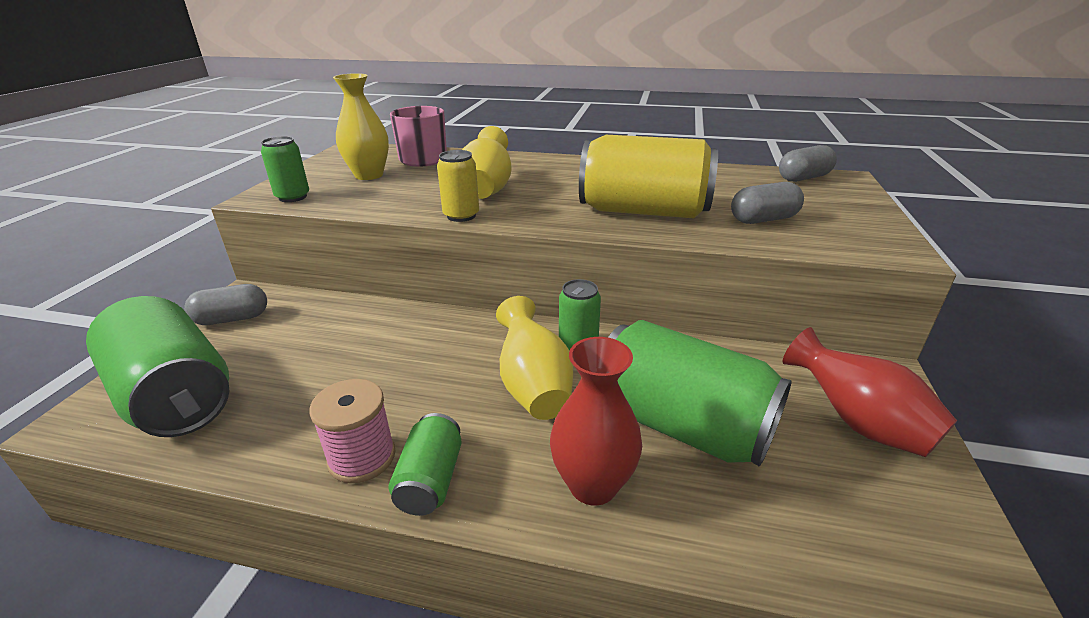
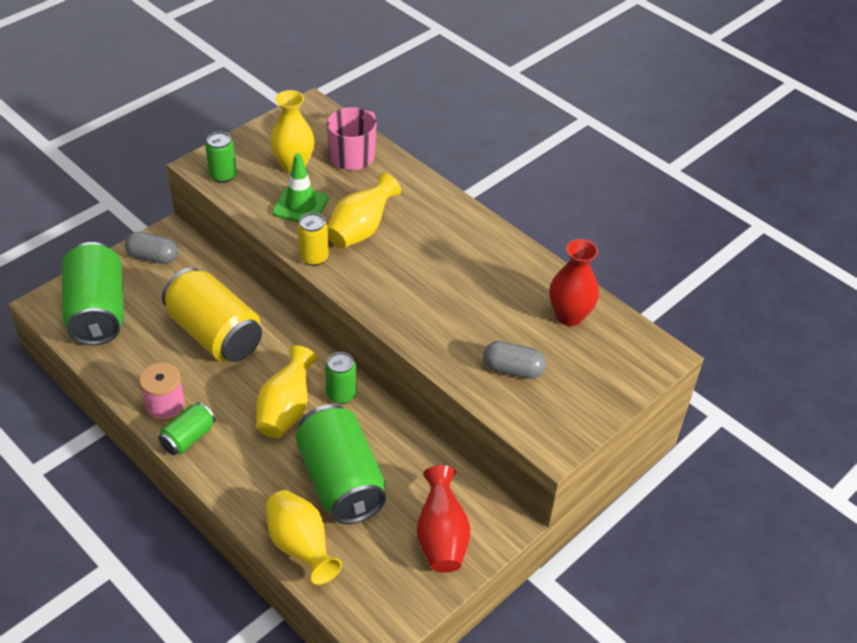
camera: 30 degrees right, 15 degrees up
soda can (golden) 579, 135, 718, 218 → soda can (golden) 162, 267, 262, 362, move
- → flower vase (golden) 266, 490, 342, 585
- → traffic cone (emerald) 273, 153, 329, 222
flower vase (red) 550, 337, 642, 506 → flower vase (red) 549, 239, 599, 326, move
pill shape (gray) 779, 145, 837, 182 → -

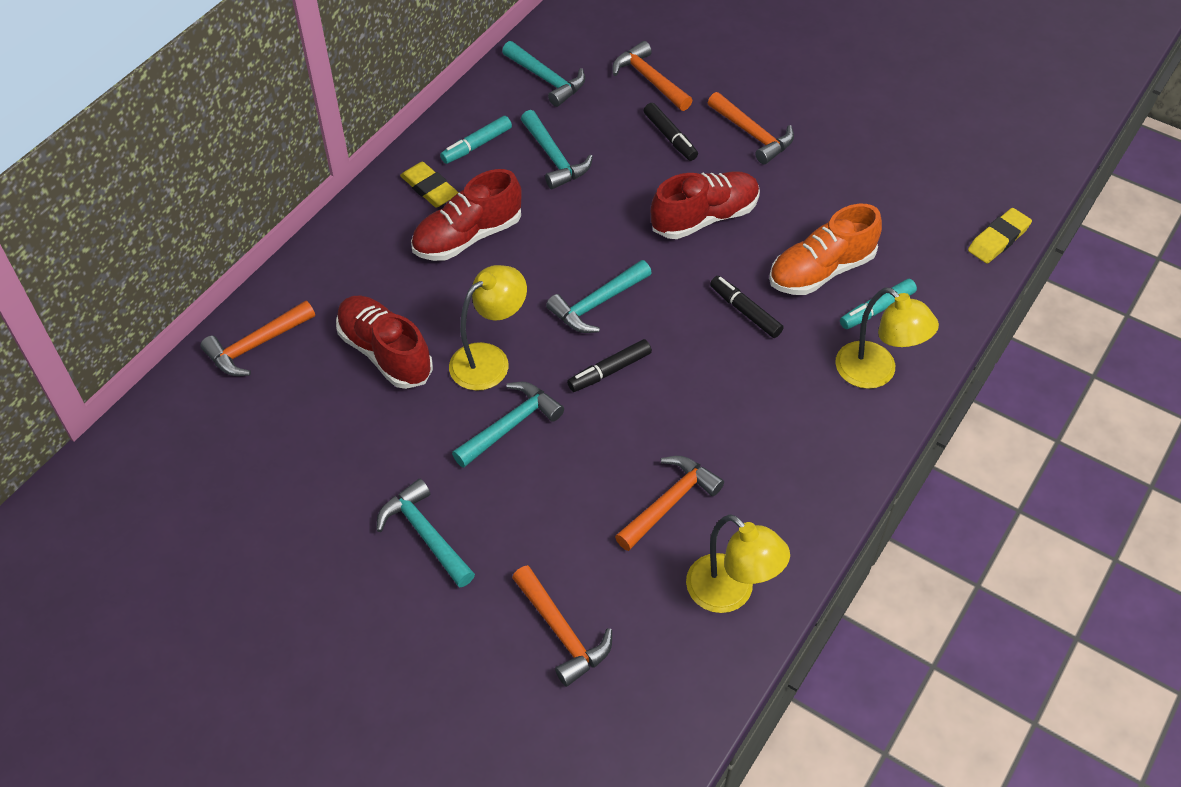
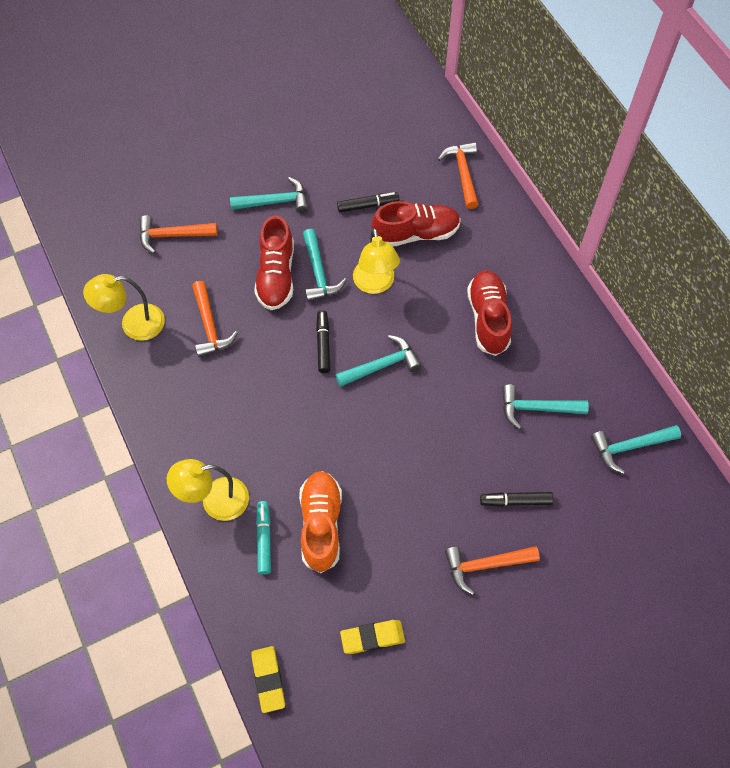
camera: 120 degrees right, 10 degrees up
shoe (red) 651, 171, 760, 239 → shoe (red) 254, 215, 294, 310, move
carpenter's hammer (teal) 546, 260, 652, 333 → carpenter's hammer (teal) 336, 335, 421, 387, 75 degrees clockwise
marker pen (ebony) 710, 276, 784, 338 → marker pen (ebony) 337, 192, 399, 212, move
gum eraser (golden) 400, 162, 459, 208 → gum eraser (golden) 340, 620, 405, 654, move
marker pen (teal) 440, 116, 512, 164 → -
carpenter's hammer (bright orange) 612, 41, 693, 111 → -

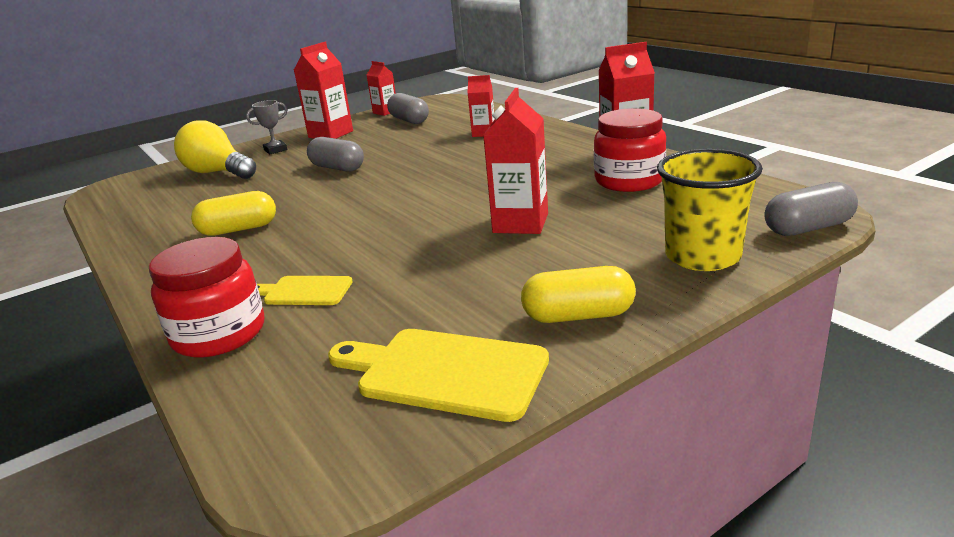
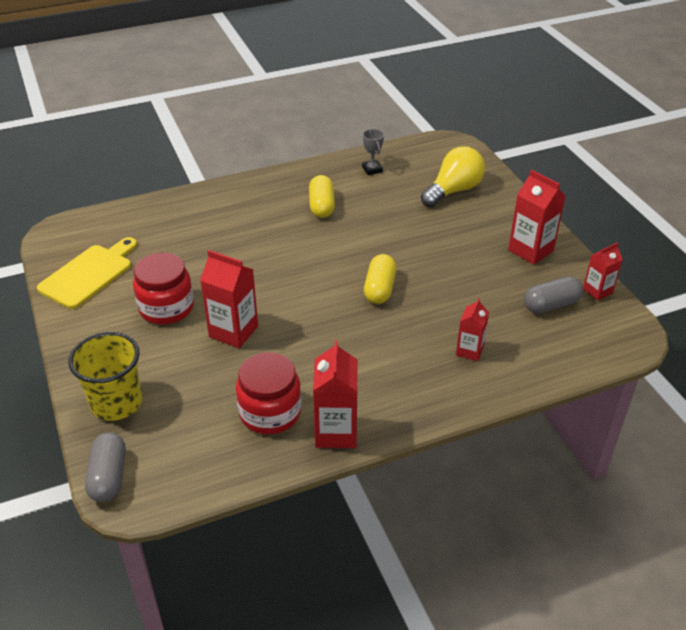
camera: 100 degrees right, 15 degrees up
jam jar (red) 149, 237, 264, 357 → jam jar (red) 133, 253, 194, 325, move
trophy (gray) 246, 100, 287, 154 → trophy (gray) 362, 129, 384, 175, move
pill shape (golden) 521, 266, 636, 323 → pill shape (golden) 364, 254, 397, 304, move
bread board (golden) 257, 276, 353, 305 → -
pill shape (gray) 307, 137, 364, 172 → -

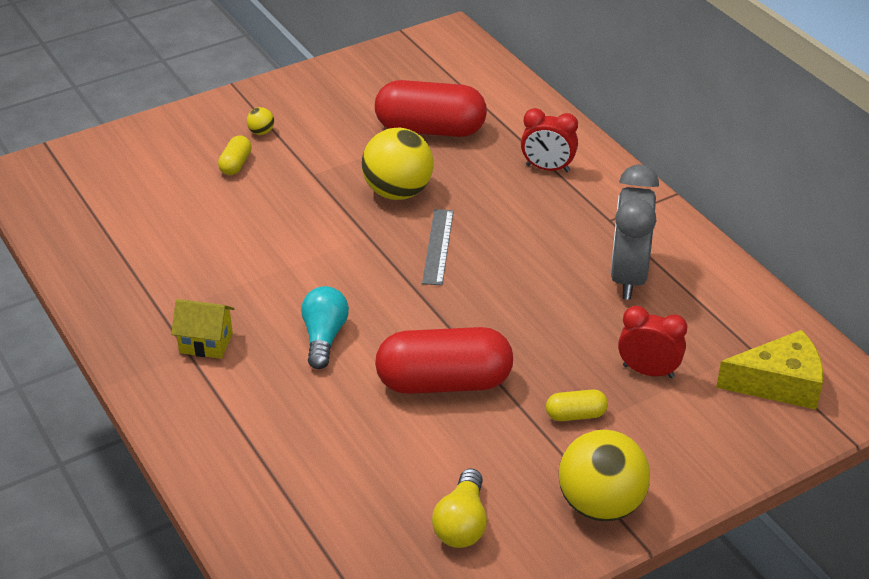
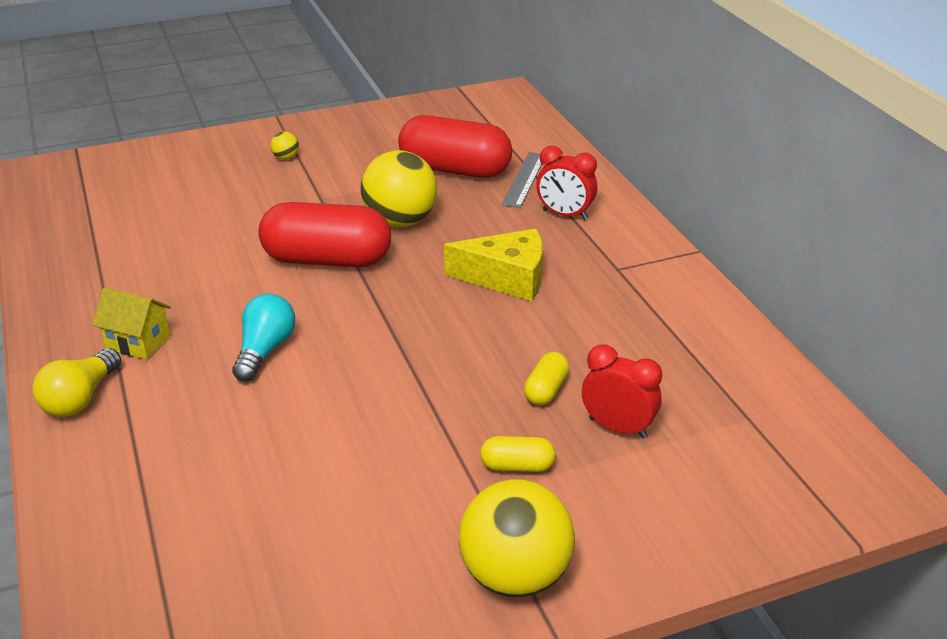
camera: 10 degrees right, 5 degrees down
bulb (golden) 432, 469, 487, 548 → bulb (golden) 32, 348, 121, 417, move
pill shape (red) 375, 327, 513, 394 → pill shape (red) 258, 202, 391, 267, move
cheese wedge (golden) 716, 330, 823, 409 → cheese wedge (golden) 444, 229, 543, 301, move
measuring stick (gray) 422, 209, 454, 285 → measuring stick (gray) 502, 152, 542, 208, move
pill shape (golden) 218, 135, 252, 175 → pill shape (golden) 524, 352, 569, 405, move
clock (gray) 610, 164, 659, 300 → -

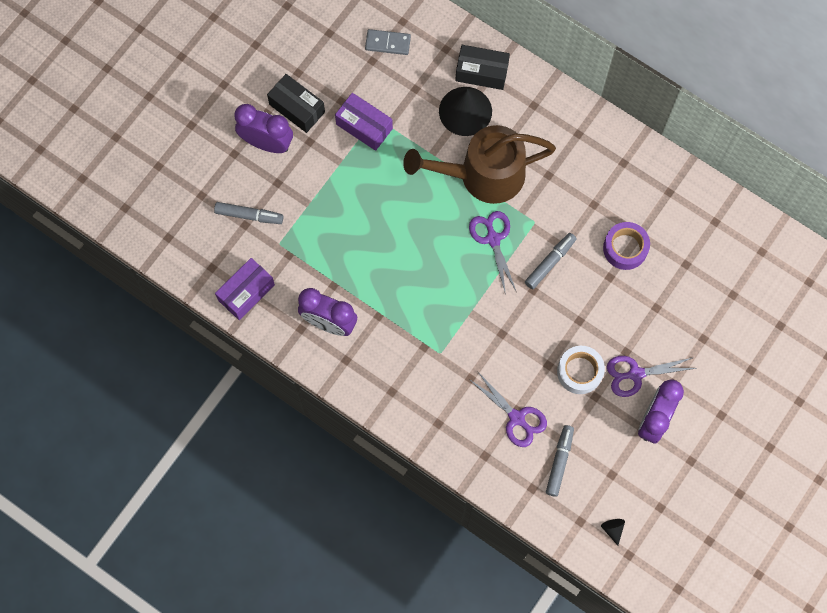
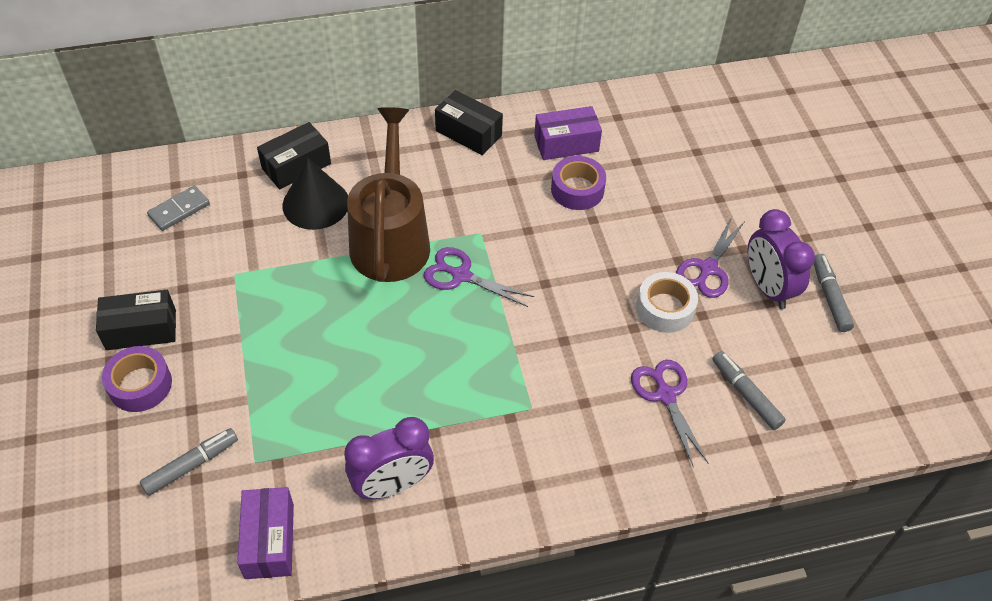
camera: 50 degrees left, 20 degrees down
clock (violet) 234, 104, 293, 153 → sticky tape (violet) 102, 346, 172, 412
sprinkling can (dark brown) 403, 125, 556, 204 → sprinkling can (dark brown) 347, 107, 430, 282, 150 degrees clockwise
- → box (ebony) 435, 90, 503, 155
box (violet) 335, 93, 393, 151 → box (violet) 534, 106, 602, 160, move
pair of scissors (violet) 469, 372, 547, 447 → pair of scissors (violet) 631, 360, 708, 467, 105 degrees counterclockwise
marker pen (gray) 525, 233, 576, 289 → marker pen (gray) 814, 254, 854, 332, move
solid cone (ebony) 601, 519, 625, 546 → -

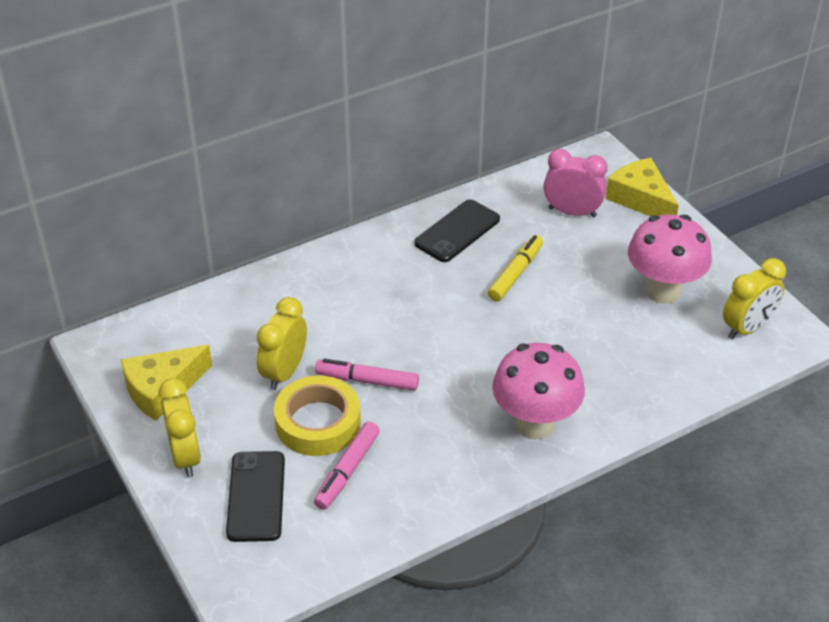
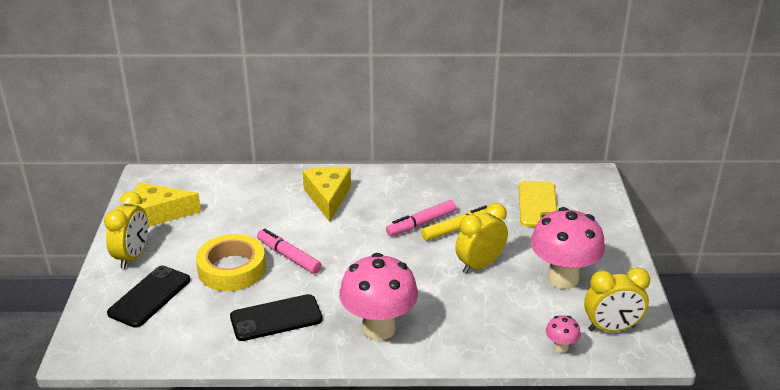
camera: 30 degrees right, 10 degrees down
smartphone (ebony) 414, 200, 500, 262 → smartphone (ebony) 230, 294, 323, 341, move
cheese wedge (golden) 606, 158, 679, 216 → cheese wedge (golden) 303, 167, 351, 222, move
marker pen (rose-pink) 314, 422, 380, 510 → marker pen (rose-pink) 386, 200, 456, 236, move
clock (golden) 257, 297, 307, 390 → clock (golden) 455, 203, 508, 274, move
clock (rose-pink) 544, 149, 608, 217 → smartphone (golden) 519, 181, 557, 227
- → mushroom (rose-pink) 546, 315, 581, 353

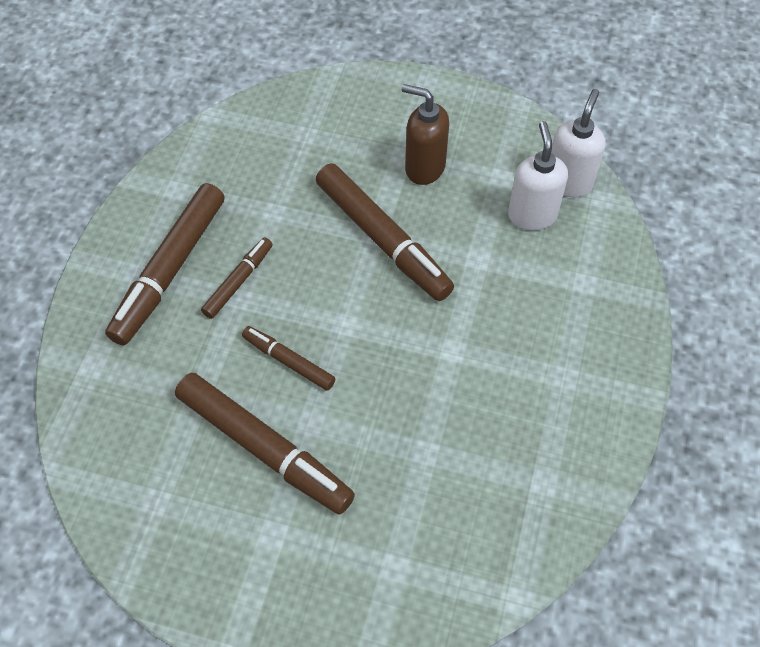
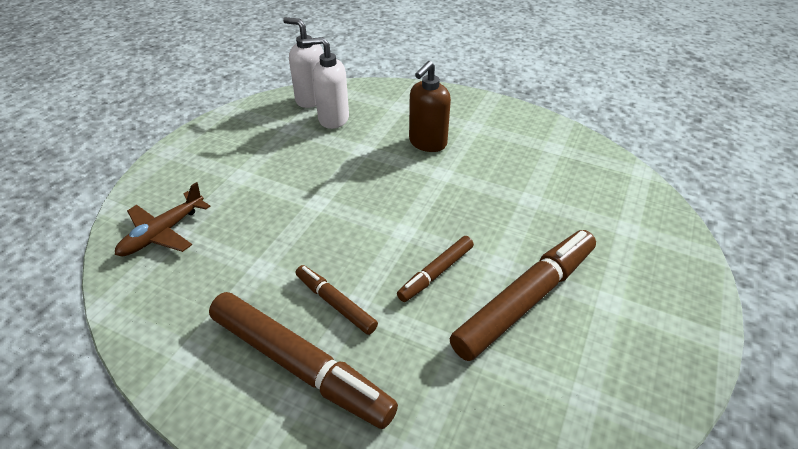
camera: 80 degrees left, 15 degrees down
- → toy plane (dark brown) 115, 182, 211, 256
pump bottle (dark brown) 402, 84, 449, 185 → pump bottle (dark brown) 409, 61, 451, 152, move
marker pen (dark brown) 316, 163, 454, 301 → -

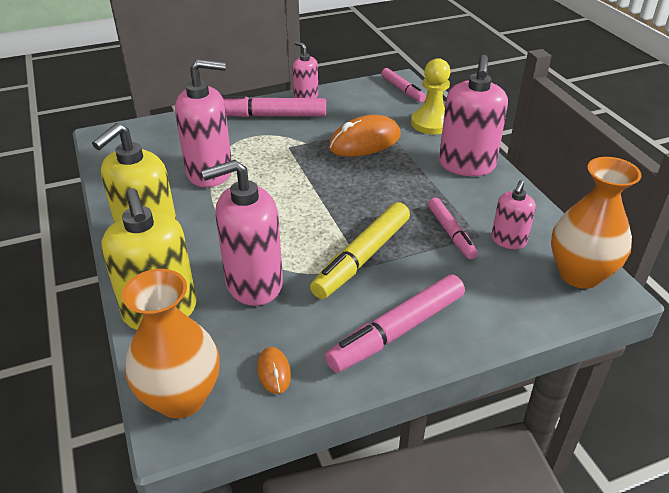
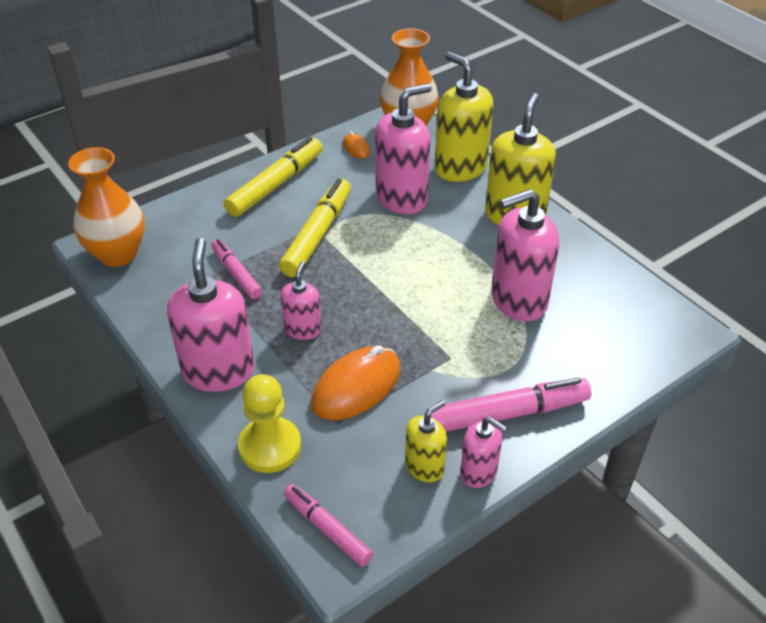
camera: 165 degrees right, 5 degrees up
marker pen (rose-pink) 325, 274, 465, 373 → marker pen (golden) 224, 137, 323, 217
pump bottle (rose-pink) 491, 180, 536, 249 → pump bottle (rose-pink) 281, 261, 322, 340, move
- → pump bottle (golden) 405, 400, 447, 482

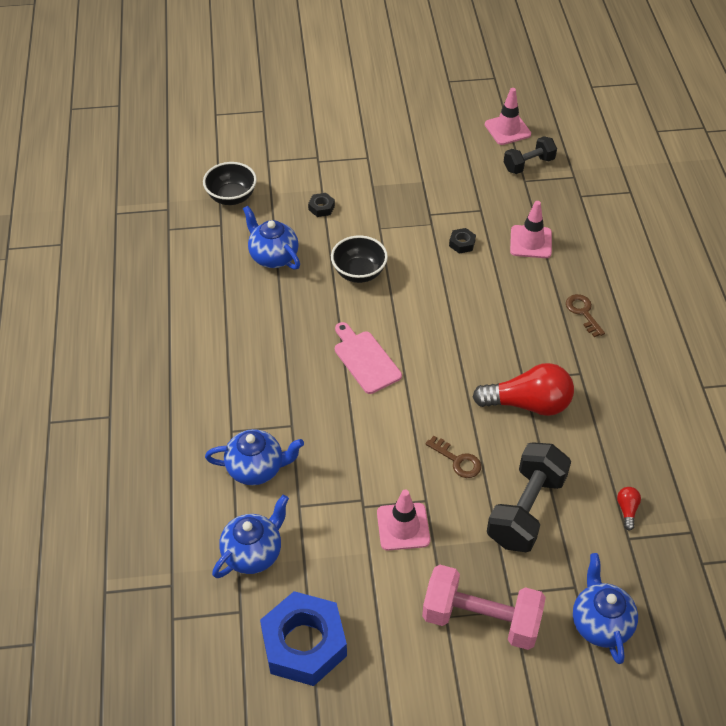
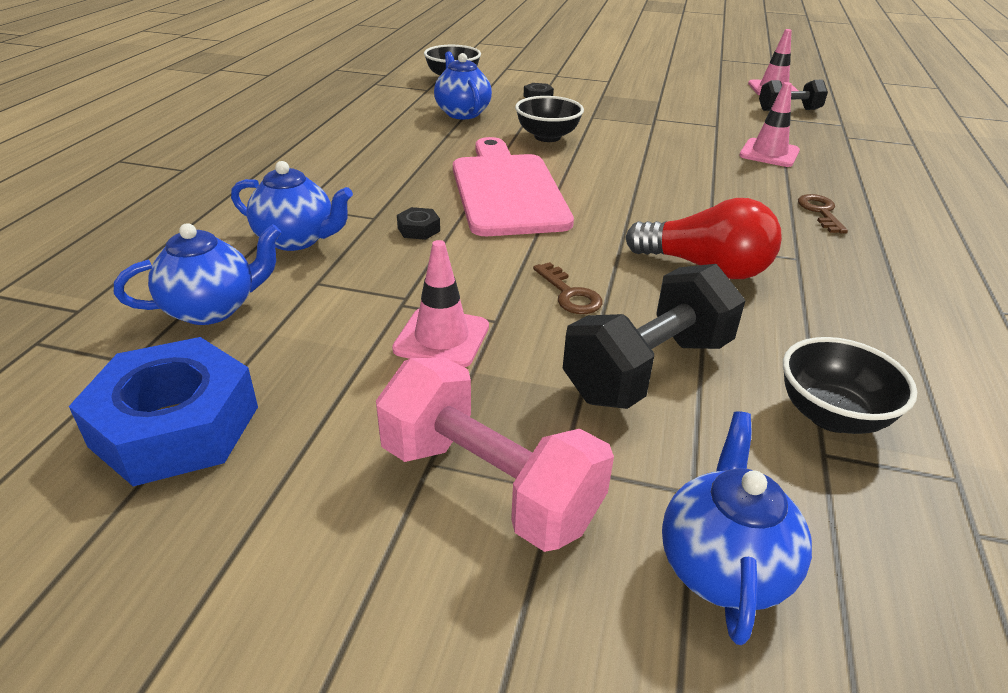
camera: 20 degrees right, 15 degrees down
hexagon nut (ebony) 449, 228, 476, 254 → hexagon nut (ebony) 397, 207, 440, 240, move
bread board (rose-pink) 335, 322, 402, 394 → bread board (rose-pink) 453, 137, 574, 236, x1.75
bulb (red) 617, 487, 641, 531 → serving bowl (ebony) 783, 337, 917, 434

